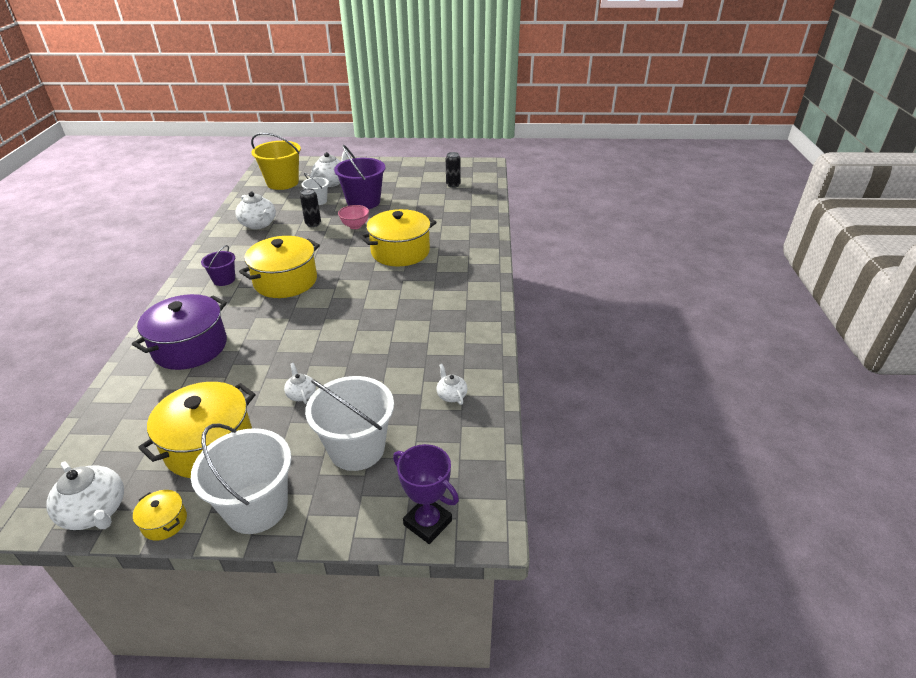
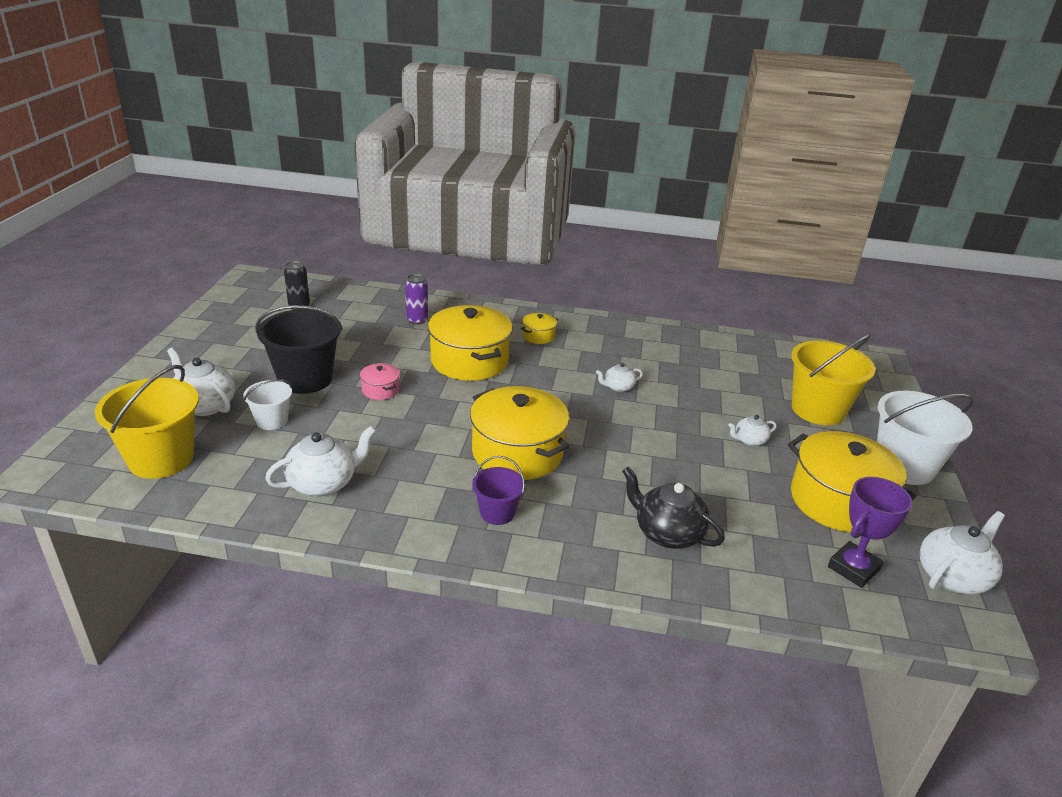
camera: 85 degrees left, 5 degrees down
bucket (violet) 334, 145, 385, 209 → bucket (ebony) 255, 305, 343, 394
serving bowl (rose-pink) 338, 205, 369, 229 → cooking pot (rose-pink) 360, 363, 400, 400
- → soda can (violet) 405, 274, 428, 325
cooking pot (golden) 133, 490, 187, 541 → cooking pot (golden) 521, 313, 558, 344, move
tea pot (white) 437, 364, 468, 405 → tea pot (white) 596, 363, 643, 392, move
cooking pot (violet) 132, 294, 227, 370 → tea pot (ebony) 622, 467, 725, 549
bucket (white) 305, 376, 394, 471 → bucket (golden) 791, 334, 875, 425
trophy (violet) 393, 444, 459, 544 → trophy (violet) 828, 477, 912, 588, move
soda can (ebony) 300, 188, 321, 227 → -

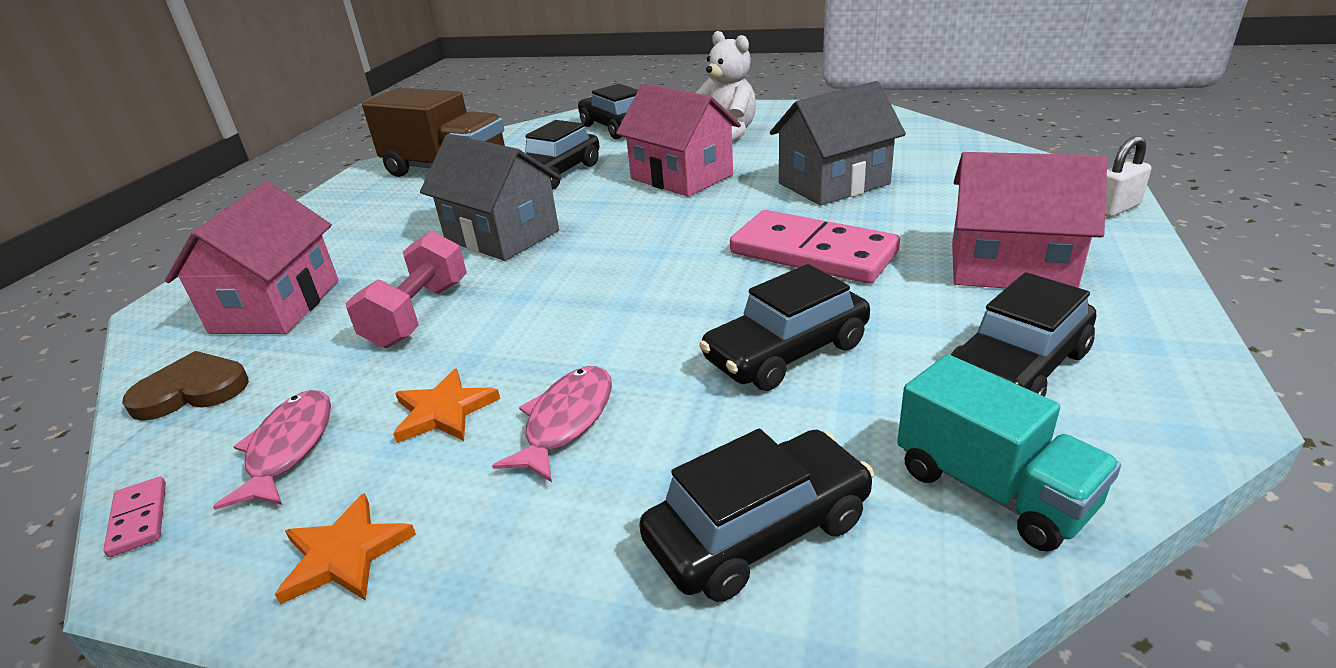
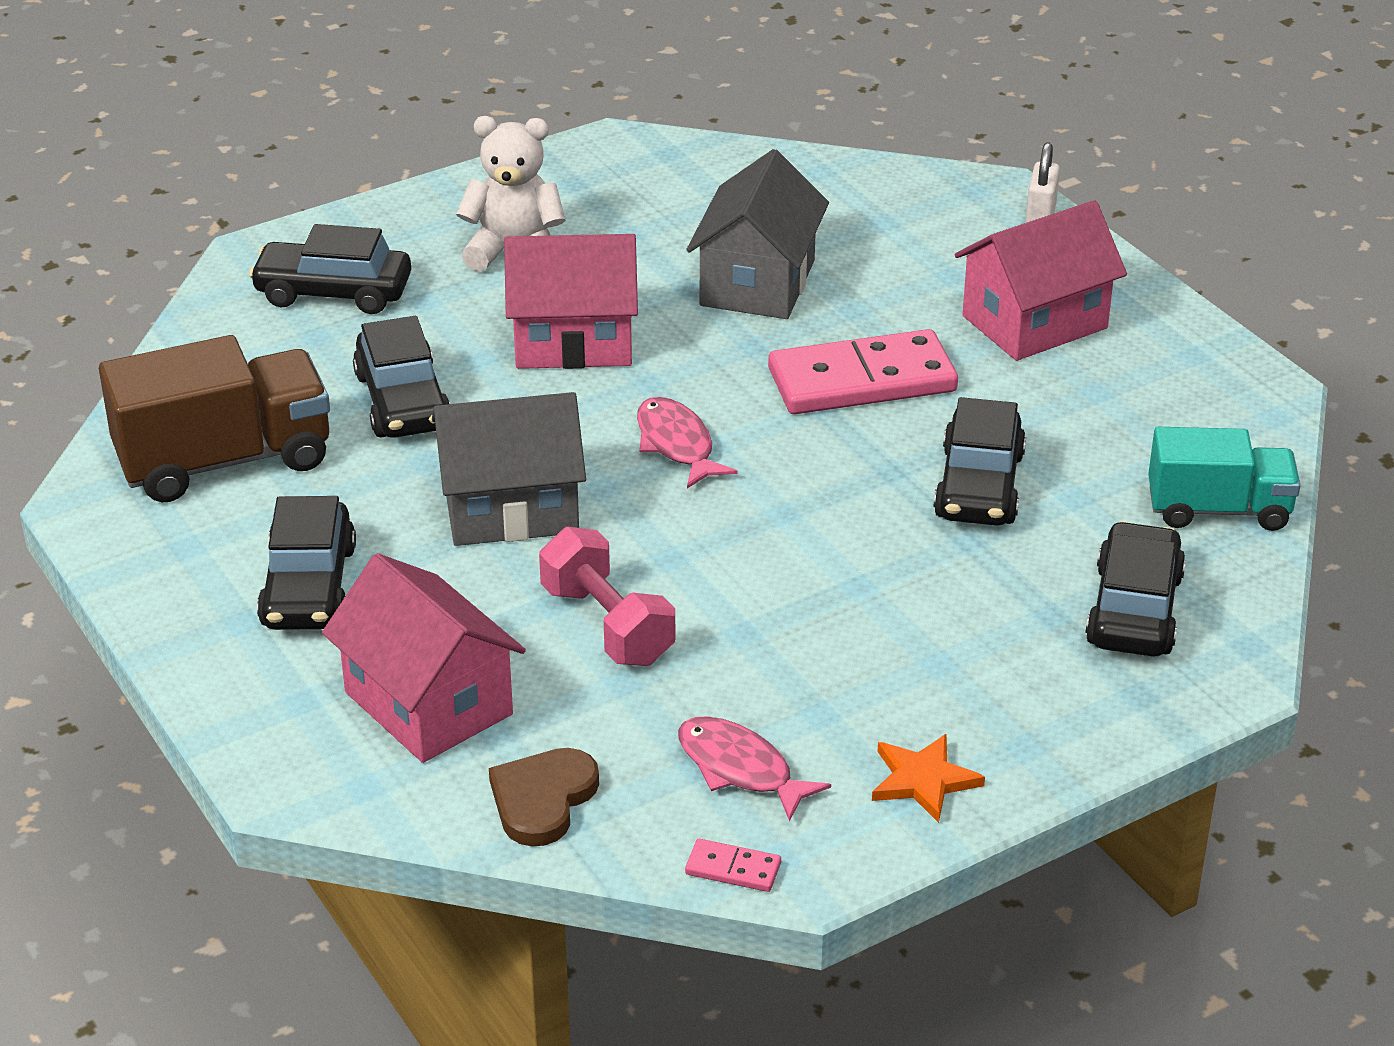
camera: 50 degrees left, 5 degrees up
toy car (ebony) 951, 272, 1096, 397 → toy car (ebony) 257, 496, 356, 630, move
fish figure (rose-pink) 492, 366, 612, 482 → fish figure (rose-pink) 637, 397, 738, 488, move
star (bright orange) 393, 368, 500, 443 → -

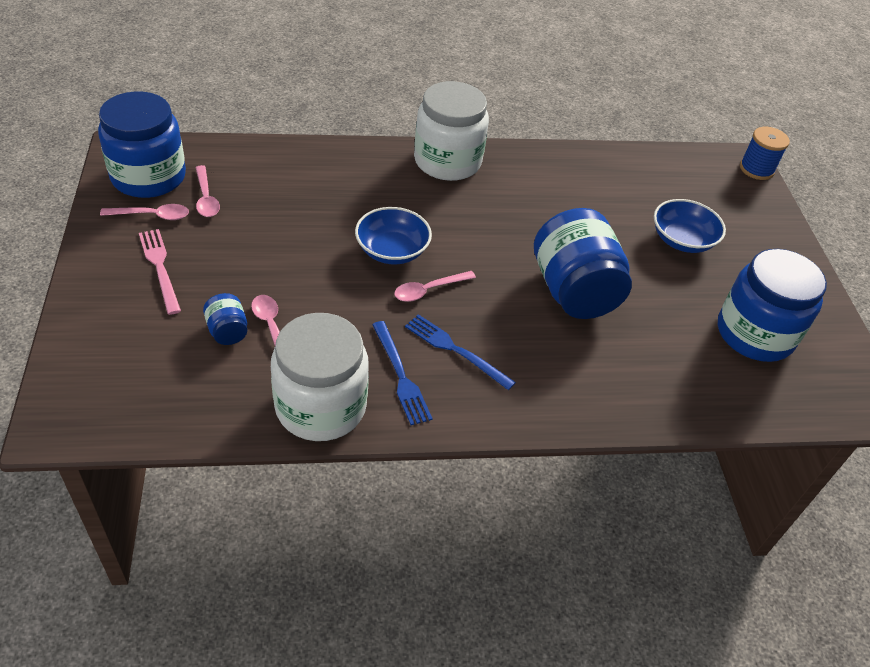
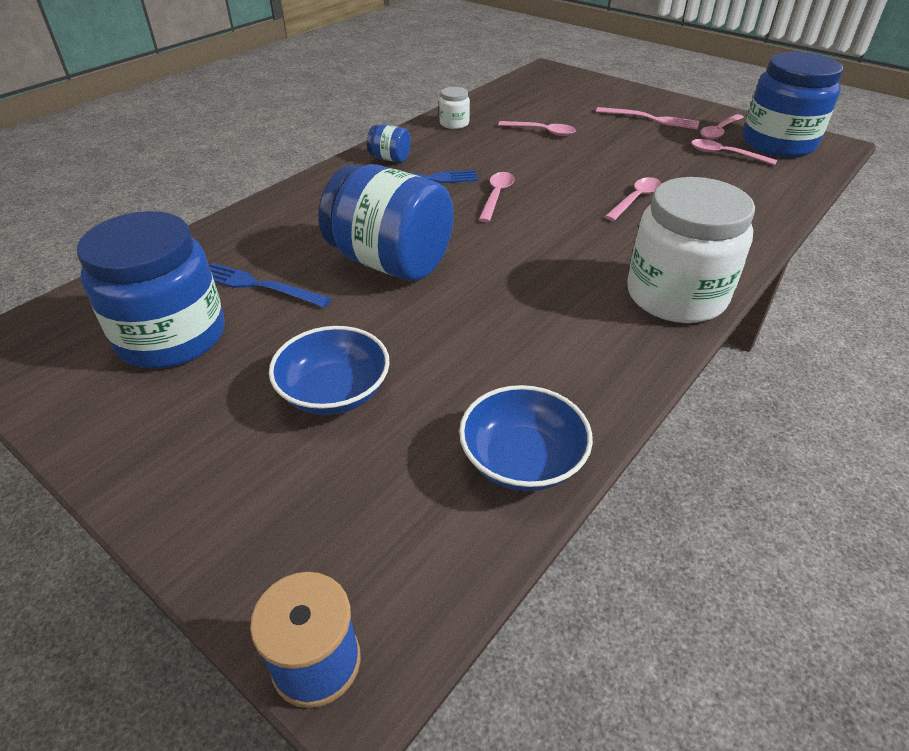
camera: 140 degrees right, 5 degrees down
table fork (royal blue) 372, 321, 433, 425 → table fork (royal blue) 209, 263, 332, 308, move
jam jar (royal blue) 203, 293, 247, 345 → jam jar (royal blue) 367, 124, 411, 163, move
jam jar (white) 271, 313, 369, 441 → jam jar (white) 439, 87, 470, 129, x0.43
serving bowl (royal blue) 355, 207, 432, 264 → serving bowl (royal blue) 459, 385, 593, 491, move
- → spoon (rose-pink) 605, 177, 661, 221

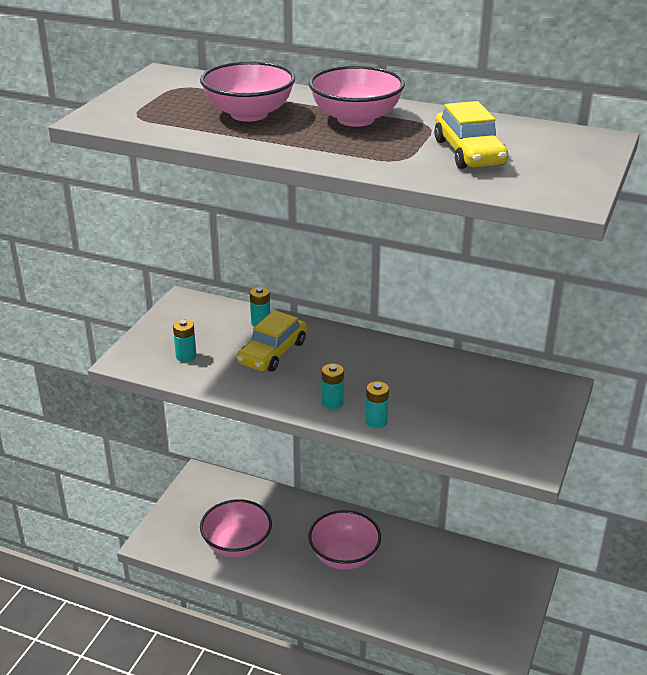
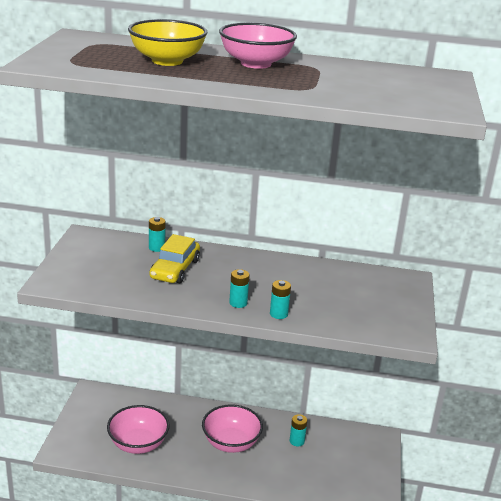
camera: 15 degrees left, 5 degrees down
serving bowl (rose-pink) 200, 61, 295, 122 → serving bowl (golden) 128, 19, 207, 66
power cell (teal) 173, 319, 196, 362 → power cell (teal) 290, 414, 307, 446, move
toy car (golden) 434, 101, 508, 169 → -

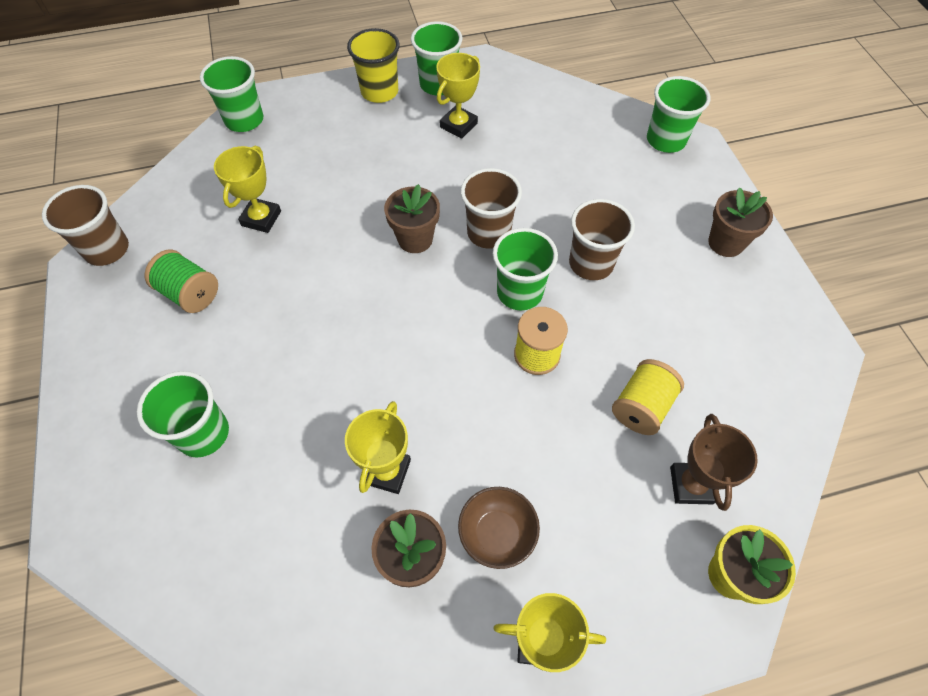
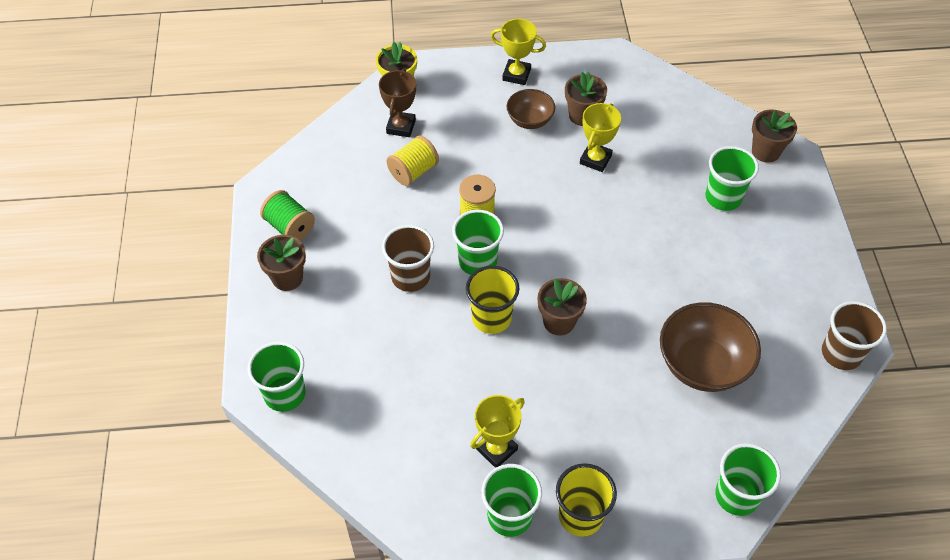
camera: 170 degrees left, 5 degrees down
reel of thread (emerald) 145, 250, 218, 313 → reel of thread (emerald) 260, 190, 315, 241, move
cup (dark brown) 461, 168, 522, 249 → cup (golden) 466, 266, 519, 334
trophy (golden) 214, 146, 281, 233 → serving bowl (dark brown) 660, 302, 761, 392
- → flower pot (dark brown) 752, 110, 797, 163

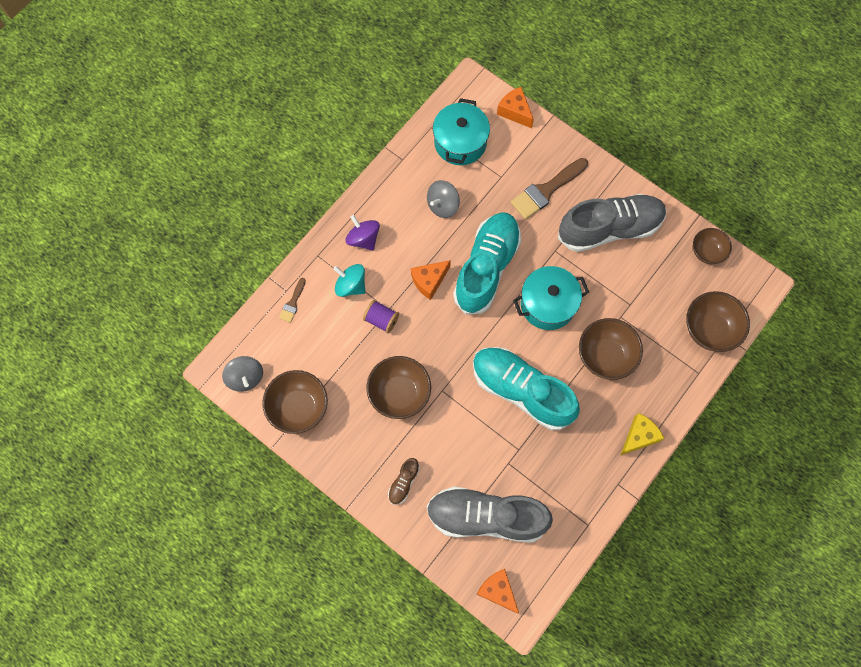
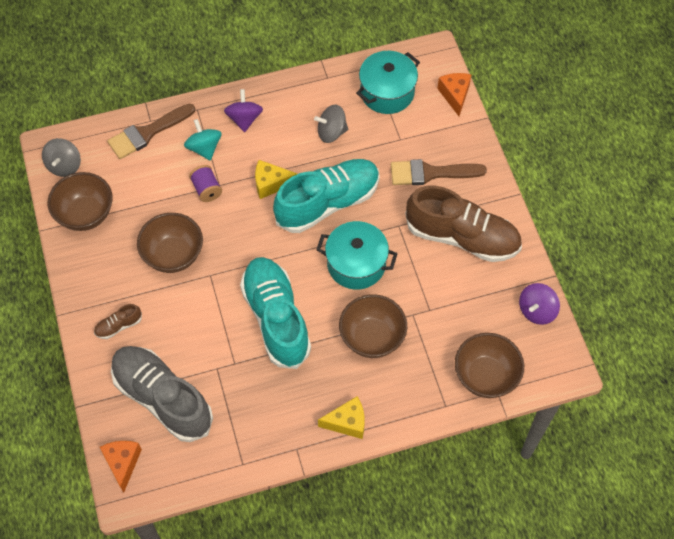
camera: 35 degrees right, 10 degrees down
paintbrush (dark brown) 279, 278, 306, 323 → paintbrush (dark brown) 107, 103, 195, 159, x1.95
cheese wedge (bright orange) 411, 260, 451, 300 → cheese wedge (golden) 255, 160, 297, 199
shoe (gray) 558, 194, 667, 252 → shoe (dark brown) 405, 186, 522, 262
serving bowl (dark brown) 693, 228, 732, 264 → whirligig (violet) 519, 283, 560, 325

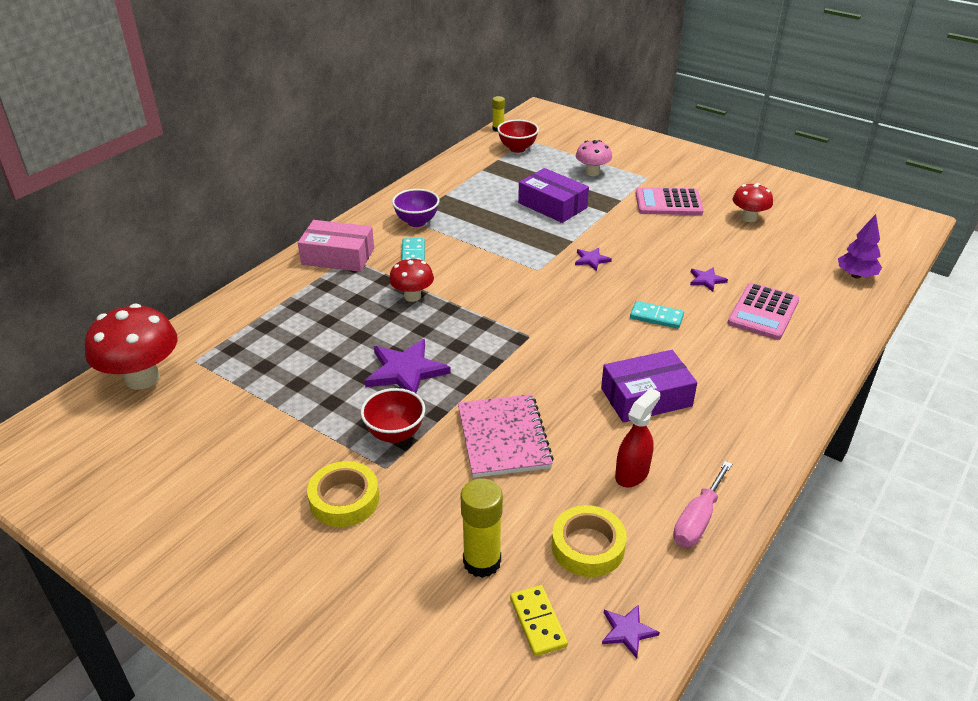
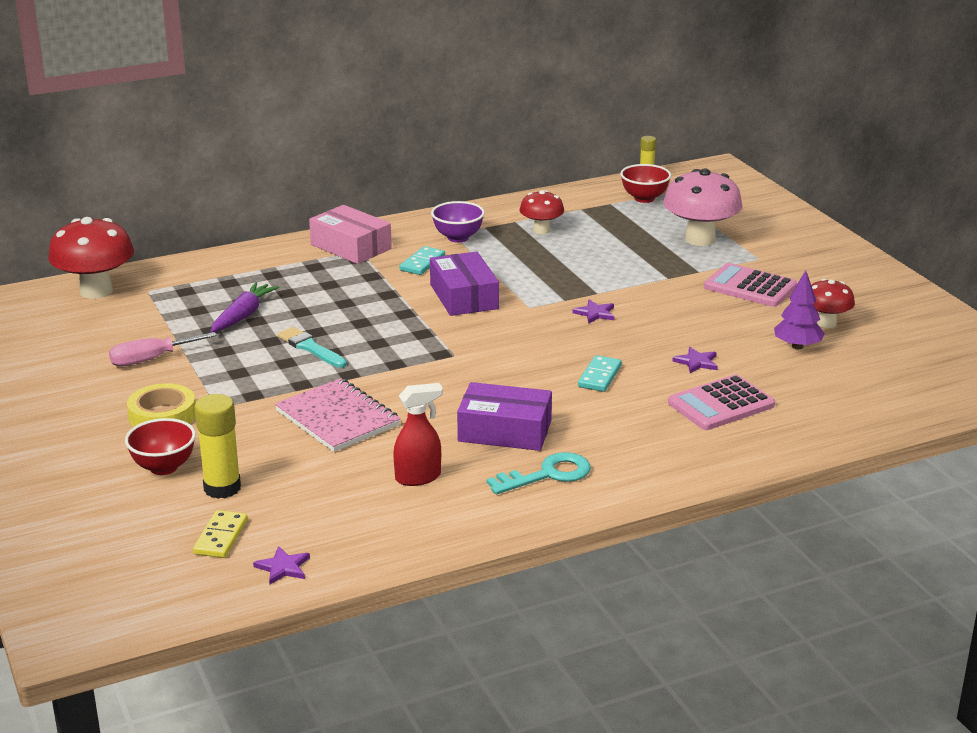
camera: 30 degrees right, 10 degrees down
screwdriver (rose-pink) 673, 461, 732, 547 → screwdriver (rose-pink) 109, 332, 217, 366, move
serving bowl (red) 361, 388, 425, 443 → serving bowl (red) 125, 418, 196, 475, move
- → root vegetable (violet) 210, 282, 279, 333
notebook (rose-pink) 458, 394, 554, 478 → notebook (rose-pink) 275, 378, 401, 452, 60 degrees counterclockwise
star (violet) 365, 339, 451, 393 → paintbrush (teal) 277, 327, 347, 368
box (violet) 518, 168, 589, 223 → box (violet) 430, 251, 499, 316, move
- → latchkey (teal) 487, 452, 591, 495
mushroom (red) 389, 258, 434, 302 → mushroom (red) 519, 190, 564, 234, move
domino (teal) 630, 301, 684, 329 → domino (teal) 578, 355, 622, 392, 60 degrees clockwise
mushroom (rose-pink) 576, 140, 612, 176 → mushroom (rose-pink) 663, 169, 743, 246, x1.73
tree (violet) 838, 214, 882, 278 → tree (violet) 774, 270, 825, 349, move
sticky tape (golden) 552, 505, 627, 577 → -

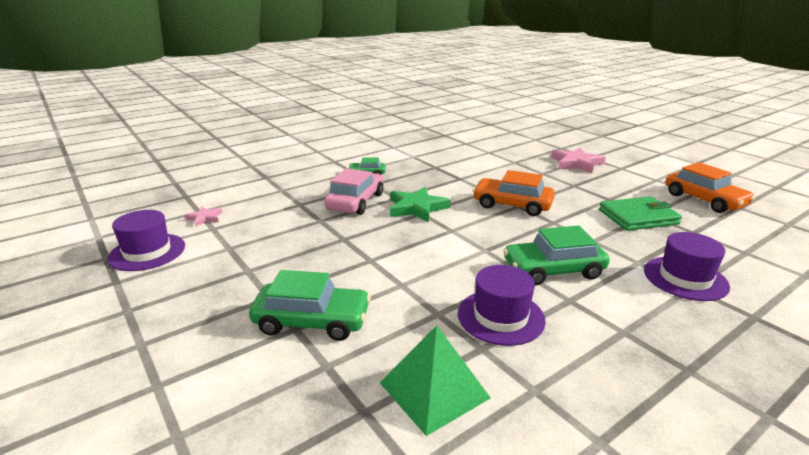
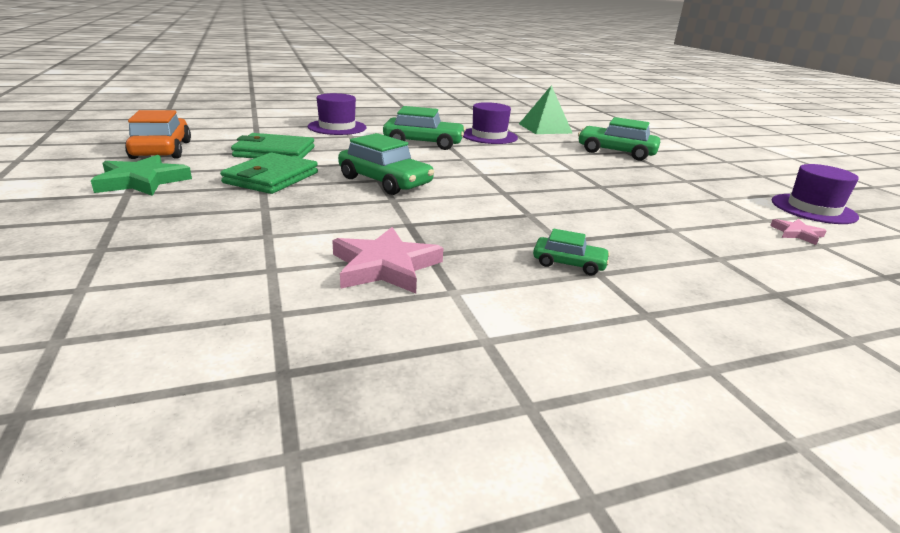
camera: 165 degrees left, 0 degrees up
star (emerald) 390, 187, 451, 223 → star (emerald) 91, 155, 192, 196, move
- → card wallet (emerald) 220, 153, 318, 194
star (rose-pink) 551, 148, 606, 173 → star (rose-pink) 332, 227, 443, 294, move
toy car (bright orange) 473, 170, 555, 216 → toy car (emerald) 338, 133, 434, 195
toy car (rose-pink) 324, 168, 384, 215 → -

